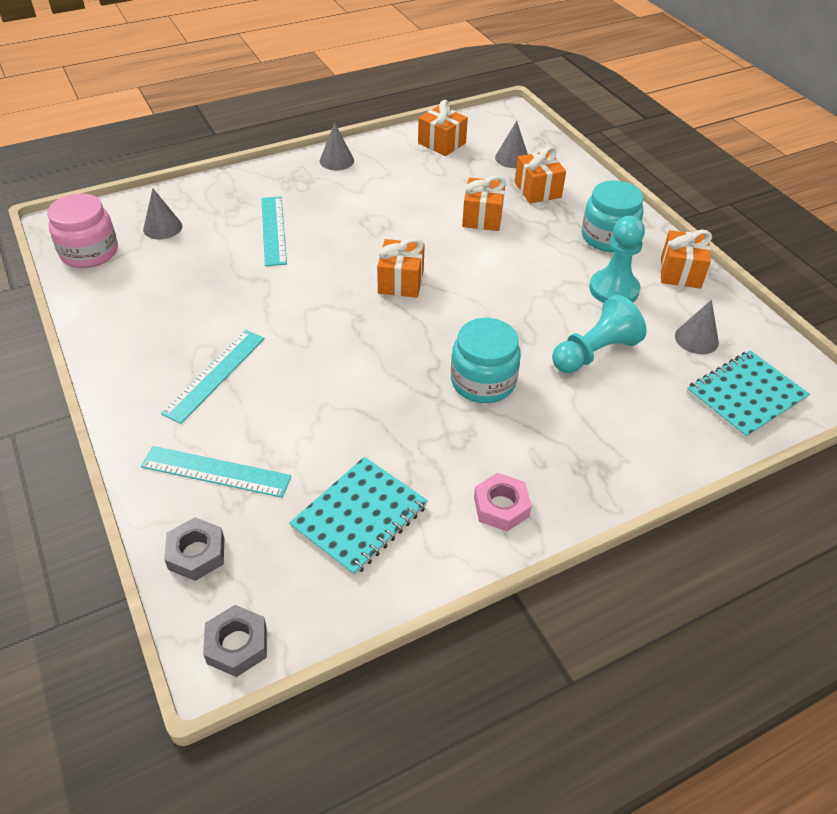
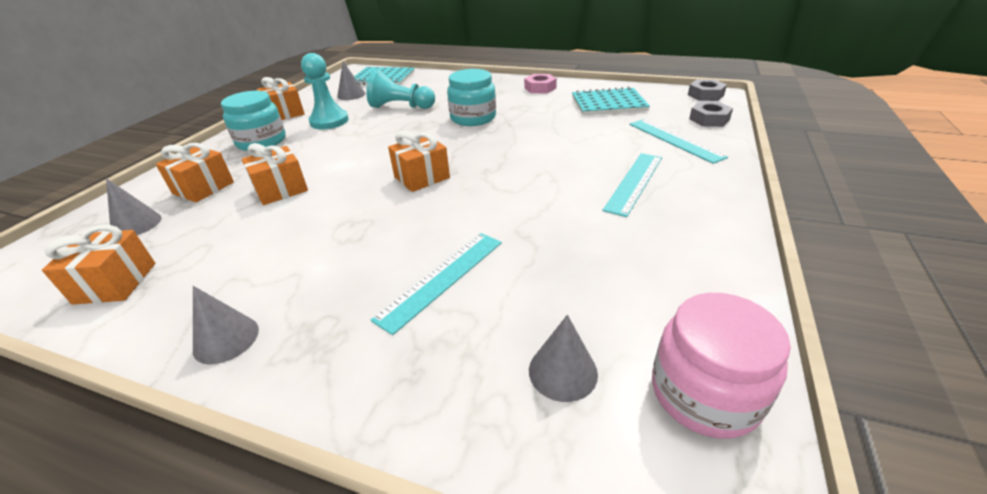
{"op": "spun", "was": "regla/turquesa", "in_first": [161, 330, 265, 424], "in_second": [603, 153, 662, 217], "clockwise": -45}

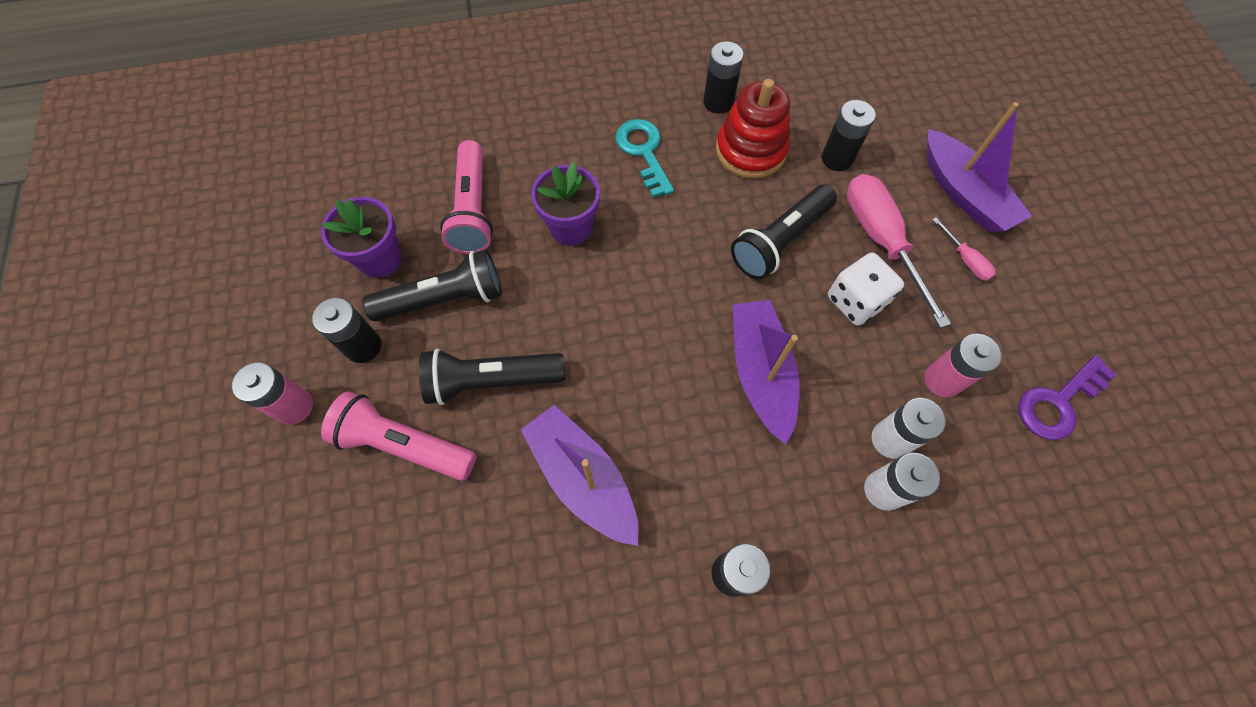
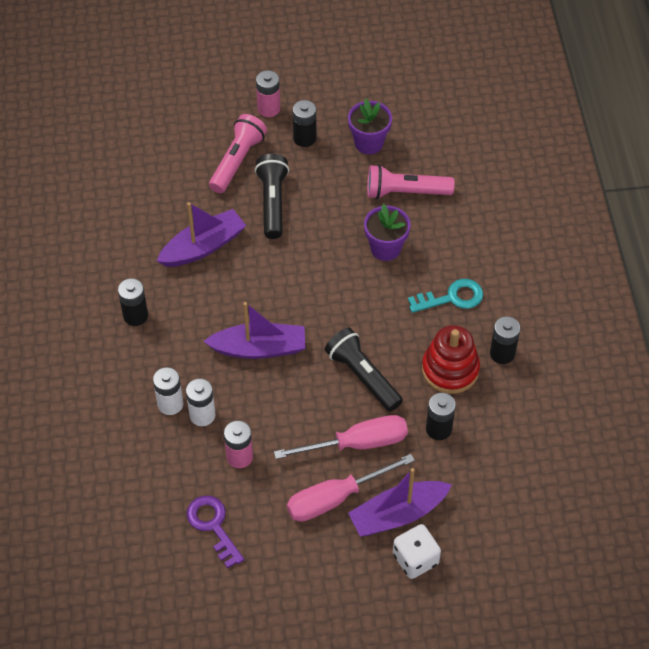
{"op": "size", "was": "destornillador/rosa", "in_first": [932, 217, 996, 281], "in_second": [287, 454, 415, 522], "ratio": 2.16}
{"op": "relocated", "was": "dado/blanco", "in_first": [828, 253, 904, 326], "in_second": [393, 524, 441, 579]}
{"op": "missing", "was": "lámpara de mano/negro", "in_first": [362, 249, 502, 322]}

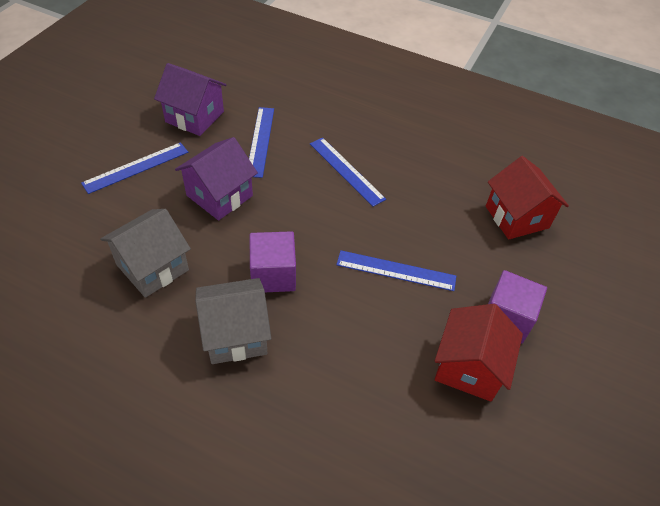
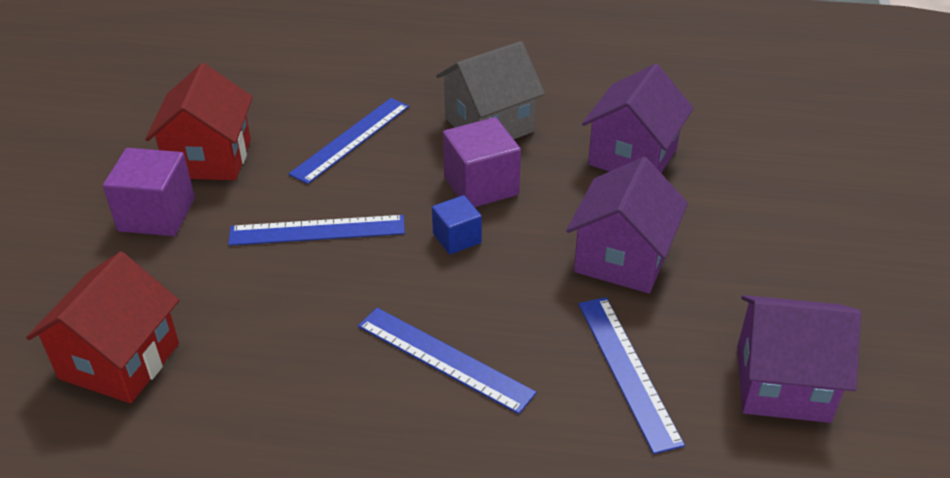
{"op": "spun", "was": "casa/rojo", "in_first": [486, 156, 569, 240], "in_second": [26, 252, 179, 403], "clockwise": 60}
{"op": "relocated", "was": "regla/azul", "in_first": [81, 142, 188, 194], "in_second": [289, 98, 409, 184]}
{"op": "appeared", "now": "cubo/azul", "in_second": [432, 195, 482, 254]}
{"op": "colour", "was": "casa/gris", "now": "casa/morado", "in_first": [100, 209, 191, 298], "in_second": [582, 64, 694, 173]}

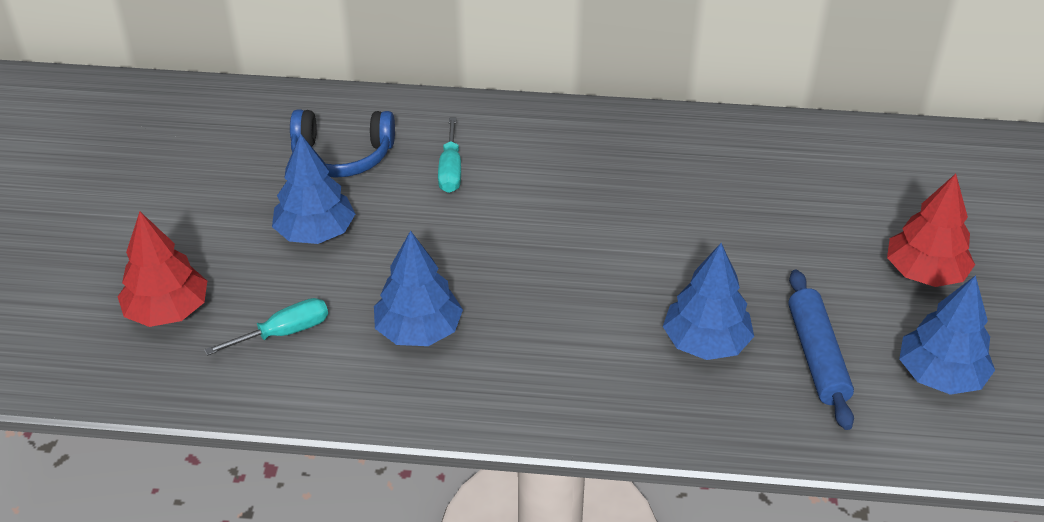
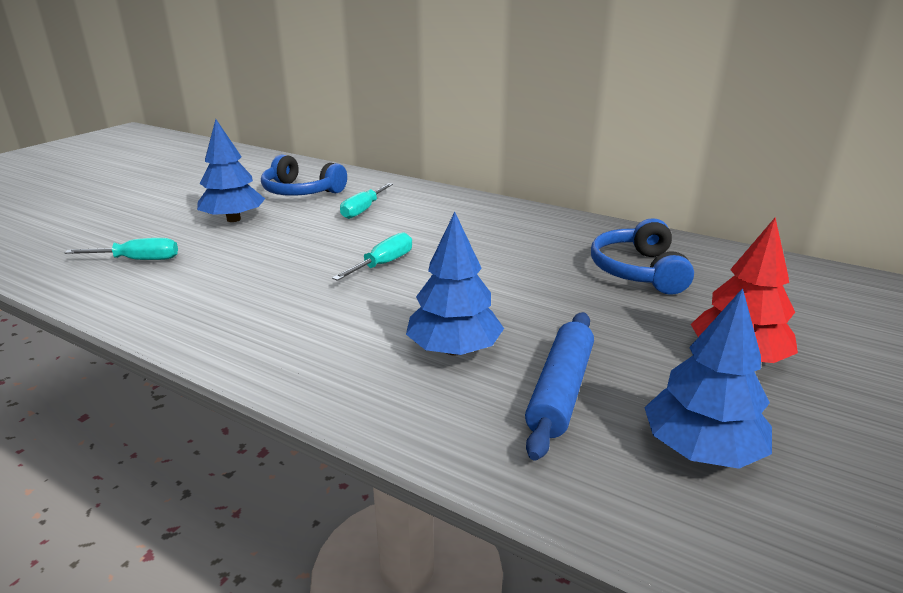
{"op": "appeared", "now": "destornillador/turquesa", "in_second": [332, 232, 412, 281]}
{"op": "appeared", "now": "auriculares/azul", "in_second": [591, 218, 694, 295]}
{"op": "missing", "was": "árbol/rojo", "in_first": [117, 211, 207, 327]}
{"op": "missing", "was": "árbol/azul", "in_first": [374, 230, 463, 346]}

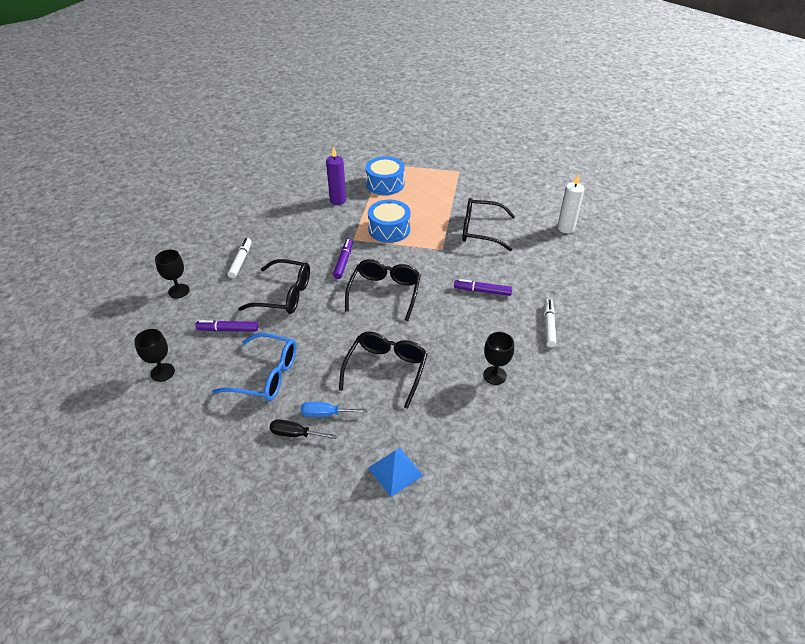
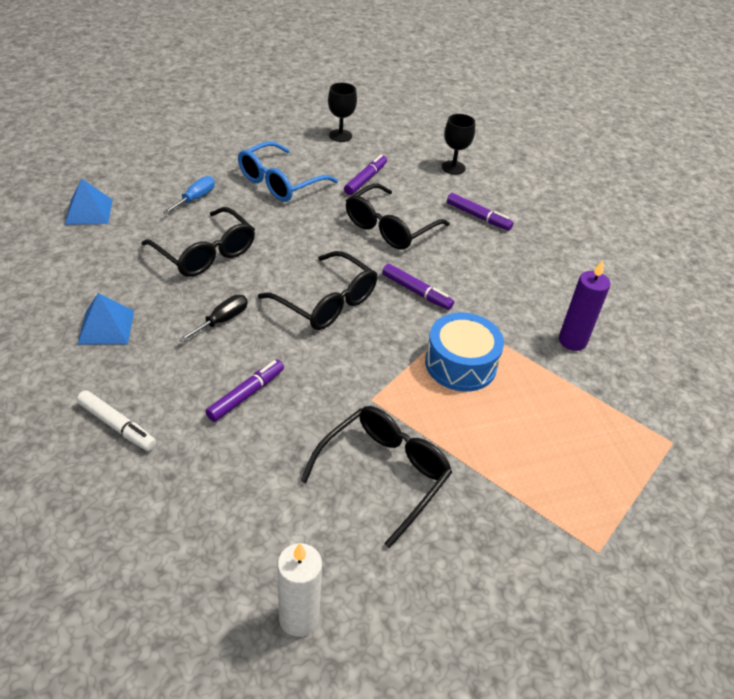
{"op": "exchanged", "was": "copa/negro", "now": "pirámide/azul", "in_first": [483, 332, 514, 385], "in_second": [78, 293, 134, 344]}
{"op": "relocated", "was": "destornillador/negro", "in_first": [270, 419, 337, 439], "in_second": [178, 295, 248, 342]}
{"op": "colour", "was": "rotulador/blanco", "now": "rotulador/morado", "in_first": [228, 238, 252, 278], "in_second": [447, 193, 513, 231]}
{"op": "missing", "was": "tambor/azul", "in_first": [365, 156, 405, 195]}

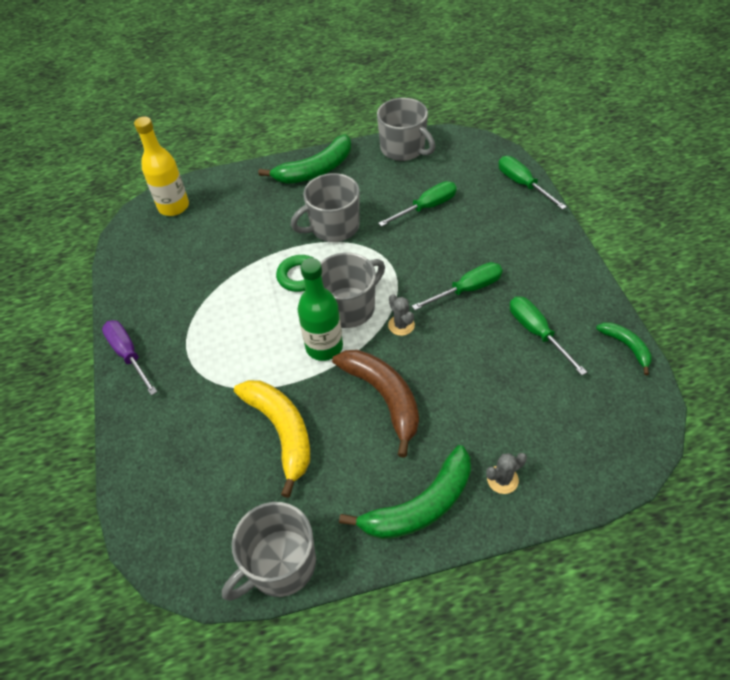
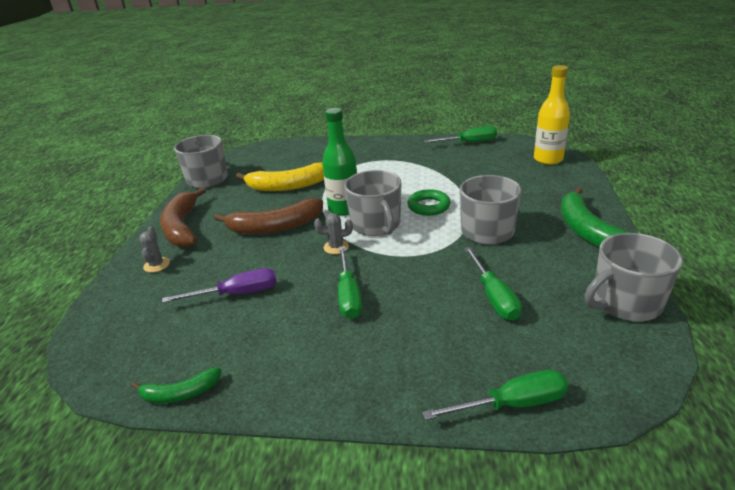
{"op": "colour", "was": "plátano/verde", "now": "plátano/marrón", "in_first": [339, 445, 471, 540], "in_second": [160, 187, 206, 247]}
{"op": "relocated", "was": "destornillador/morado", "in_first": [102, 320, 157, 395], "in_second": [162, 268, 277, 303]}
{"op": "relocated", "was": "destornillador/verde", "in_first": [510, 296, 587, 375], "in_second": [424, 126, 497, 143]}

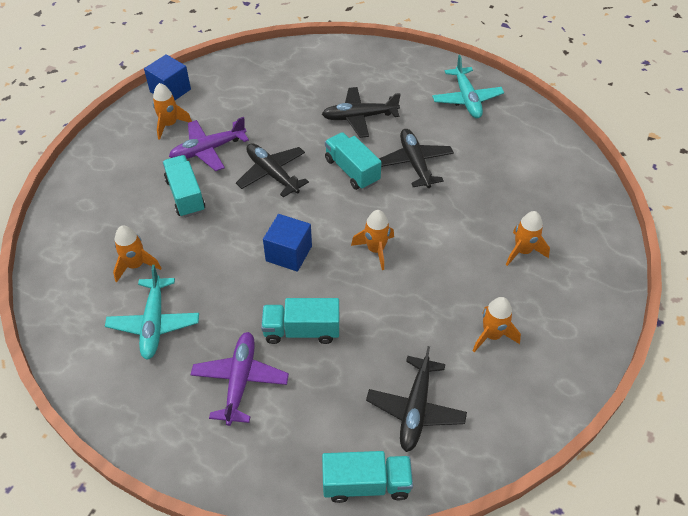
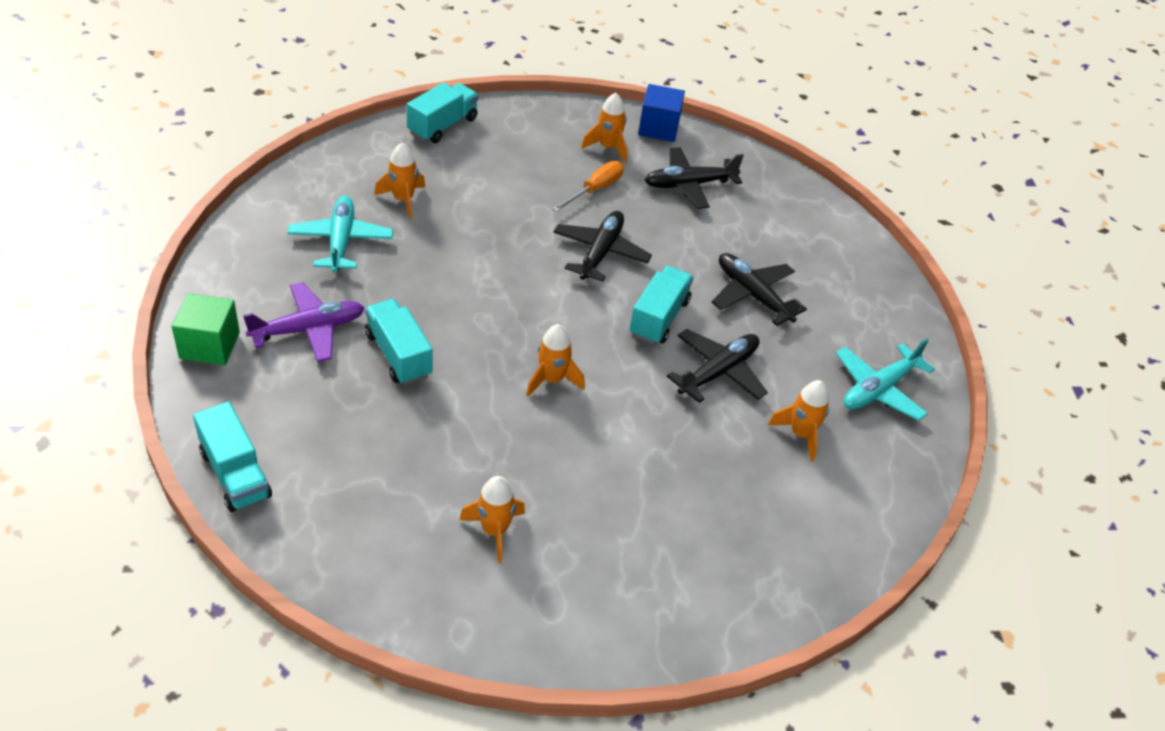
{"op": "appeared", "now": "cubo/verde", "in_second": [172, 293, 240, 365]}
{"op": "spun", "was": "avión/turquesa", "in_first": [105, 265, 199, 360], "in_second": [287, 196, 393, 273], "clockwise": 120}
{"op": "relocated", "was": "camión/turquesa", "in_first": [163, 155, 205, 218], "in_second": [407, 83, 479, 143]}
{"op": "exchanged", "was": "avión/morado", "now": "destornillador/naranja", "in_first": [169, 117, 249, 171], "in_second": [552, 161, 624, 212]}
{"op": "relocated", "was": "avión/negro", "in_first": [366, 346, 467, 452], "in_second": [645, 147, 744, 209]}
{"op": "relocated", "was": "cohete/naranja", "in_first": [506, 211, 550, 266], "in_second": [768, 380, 830, 462]}
{"op": "missing", "was": "cubo/azul", "in_first": [263, 214, 312, 272]}

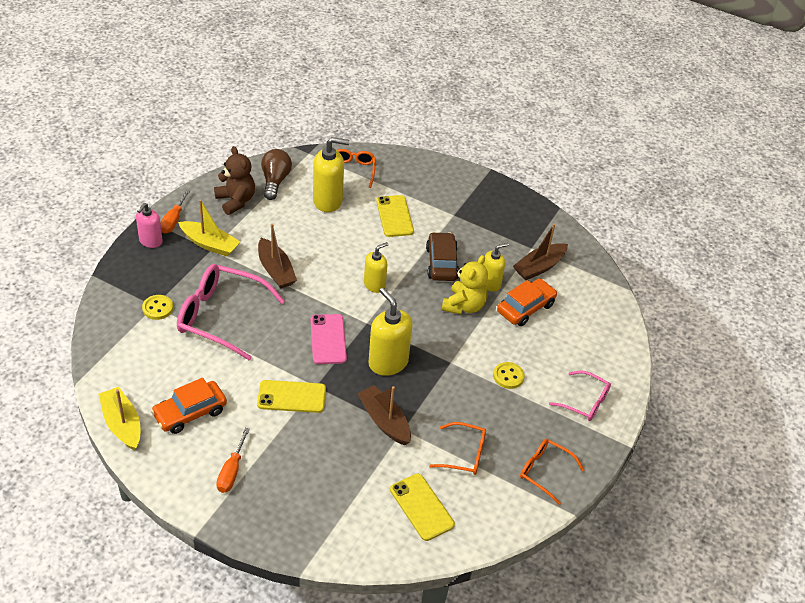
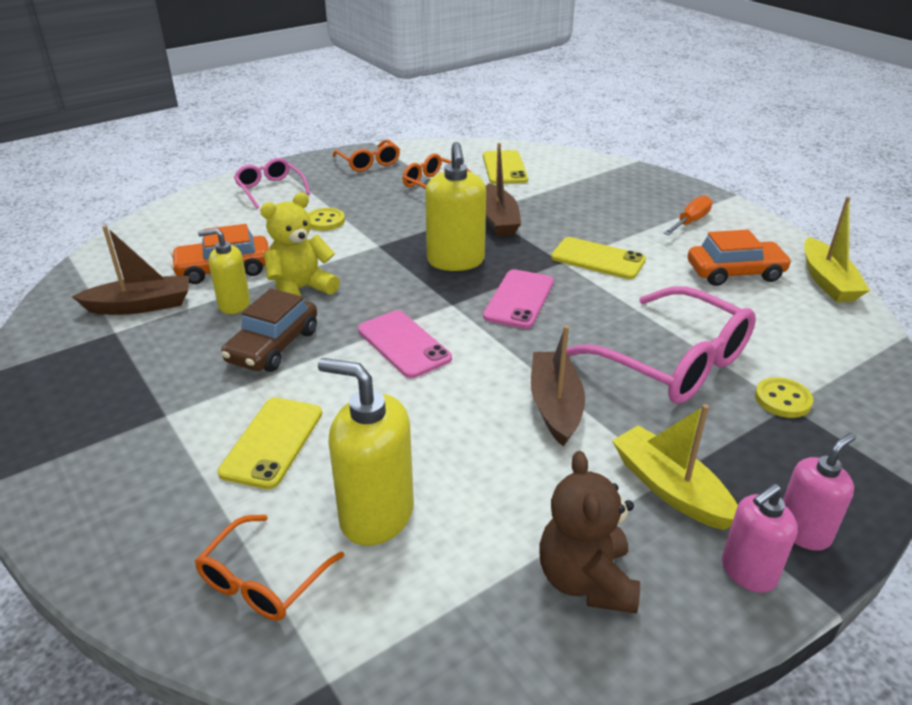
{"op": "exchanged", "was": "dispensador de jabón/amarillo", "now": "móvil/rosa", "in_first": [364, 242, 389, 293], "in_second": [358, 310, 452, 378]}
{"op": "exchanged", "was": "destornillador/naranja", "now": "dispensador de jabón/rosa", "in_first": [160, 189, 190, 234], "in_second": [722, 484, 798, 593]}
{"op": "missing", "was": "bombilla/marrón", "in_first": [261, 149, 292, 200]}

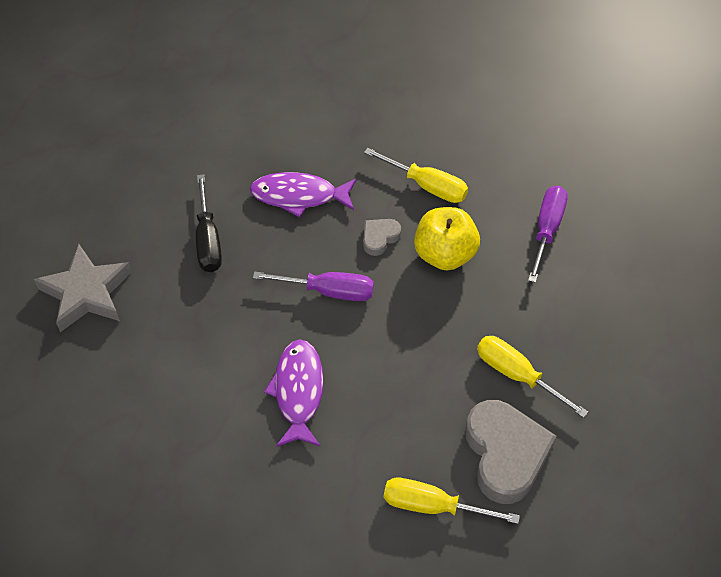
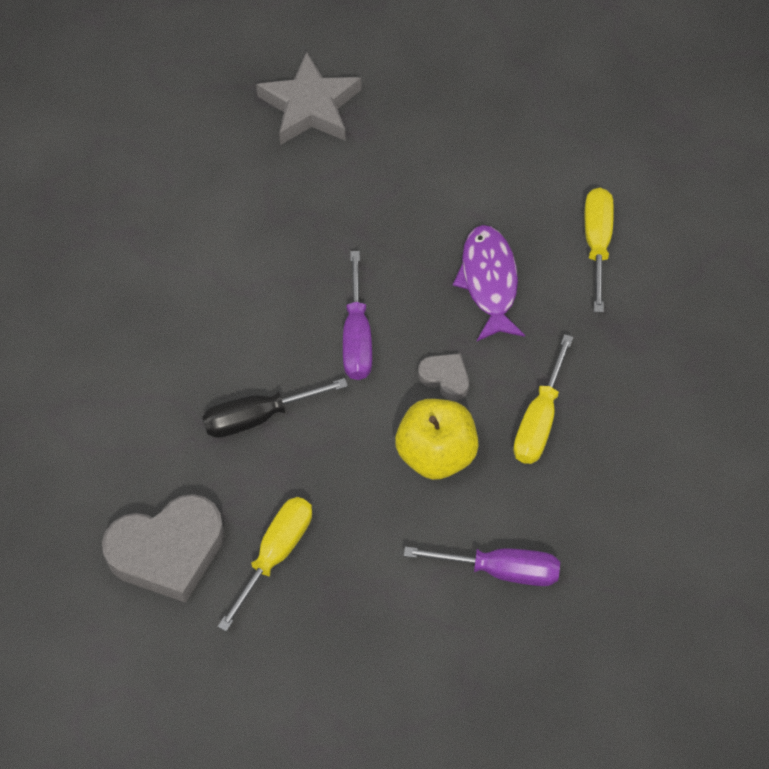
{"op": "relocated", "was": "destornillador/negro", "in_first": [196, 174, 222, 272], "in_second": [202, 378, 348, 438]}
{"op": "relocated", "was": "destornillador/amarillo", "in_first": [384, 478, 520, 524], "in_second": [585, 188, 614, 312]}
{"op": "missing", "was": "pez/morado", "in_first": [264, 340, 324, 447]}

